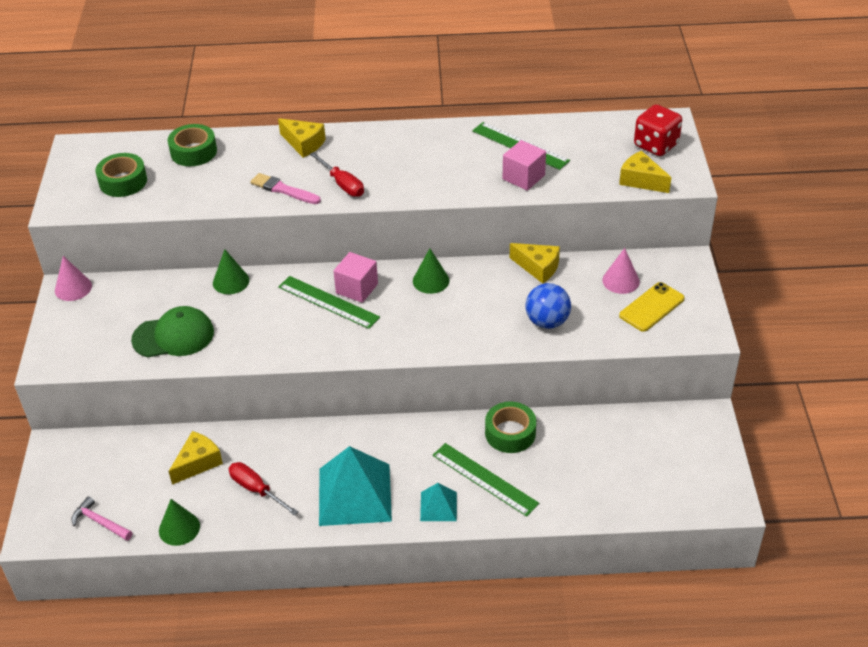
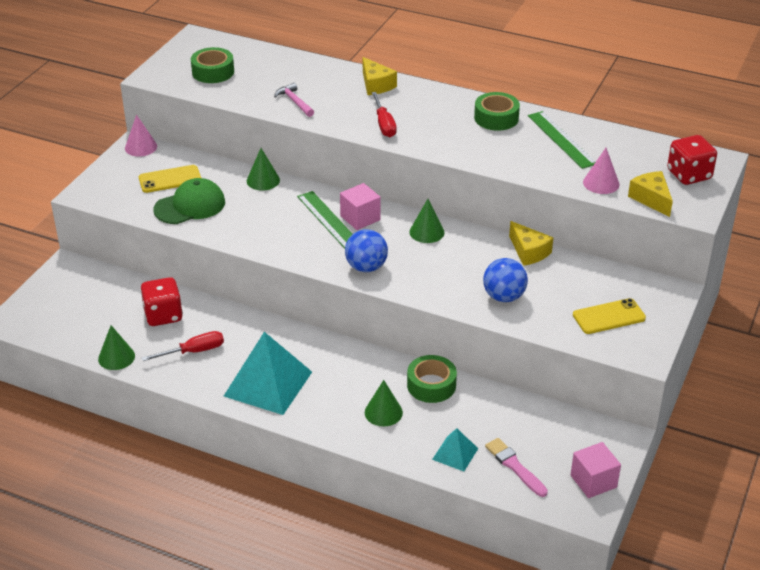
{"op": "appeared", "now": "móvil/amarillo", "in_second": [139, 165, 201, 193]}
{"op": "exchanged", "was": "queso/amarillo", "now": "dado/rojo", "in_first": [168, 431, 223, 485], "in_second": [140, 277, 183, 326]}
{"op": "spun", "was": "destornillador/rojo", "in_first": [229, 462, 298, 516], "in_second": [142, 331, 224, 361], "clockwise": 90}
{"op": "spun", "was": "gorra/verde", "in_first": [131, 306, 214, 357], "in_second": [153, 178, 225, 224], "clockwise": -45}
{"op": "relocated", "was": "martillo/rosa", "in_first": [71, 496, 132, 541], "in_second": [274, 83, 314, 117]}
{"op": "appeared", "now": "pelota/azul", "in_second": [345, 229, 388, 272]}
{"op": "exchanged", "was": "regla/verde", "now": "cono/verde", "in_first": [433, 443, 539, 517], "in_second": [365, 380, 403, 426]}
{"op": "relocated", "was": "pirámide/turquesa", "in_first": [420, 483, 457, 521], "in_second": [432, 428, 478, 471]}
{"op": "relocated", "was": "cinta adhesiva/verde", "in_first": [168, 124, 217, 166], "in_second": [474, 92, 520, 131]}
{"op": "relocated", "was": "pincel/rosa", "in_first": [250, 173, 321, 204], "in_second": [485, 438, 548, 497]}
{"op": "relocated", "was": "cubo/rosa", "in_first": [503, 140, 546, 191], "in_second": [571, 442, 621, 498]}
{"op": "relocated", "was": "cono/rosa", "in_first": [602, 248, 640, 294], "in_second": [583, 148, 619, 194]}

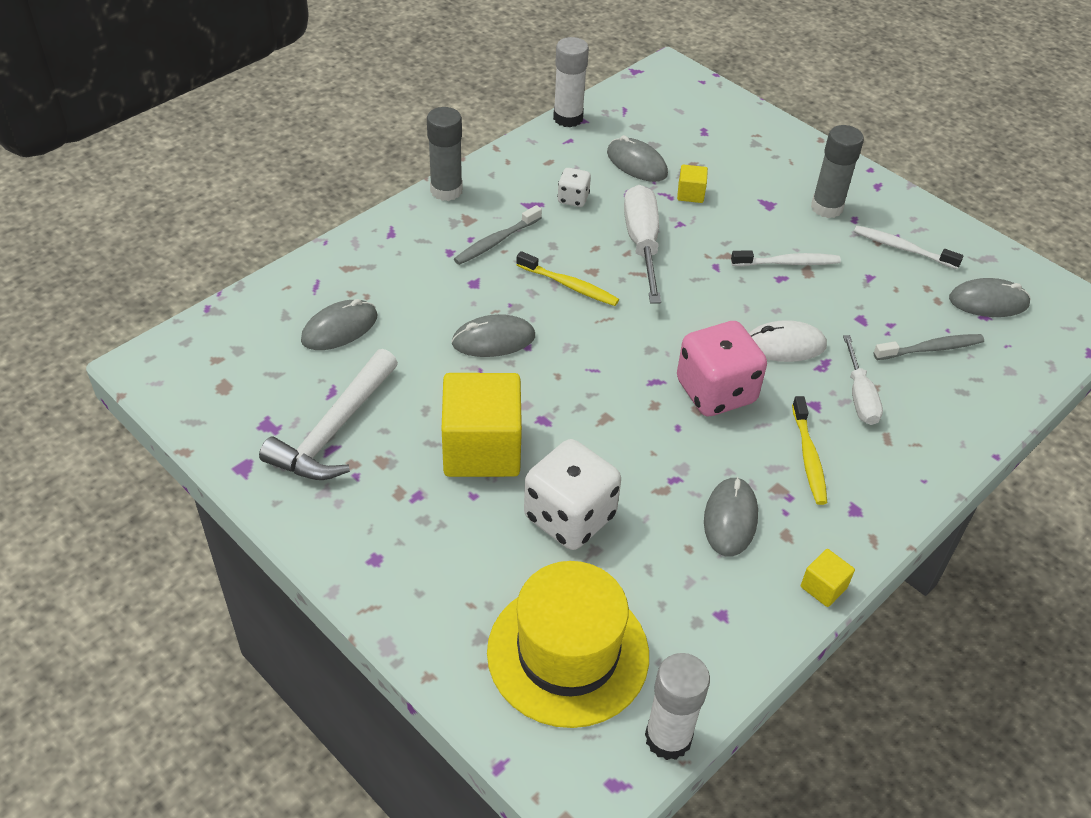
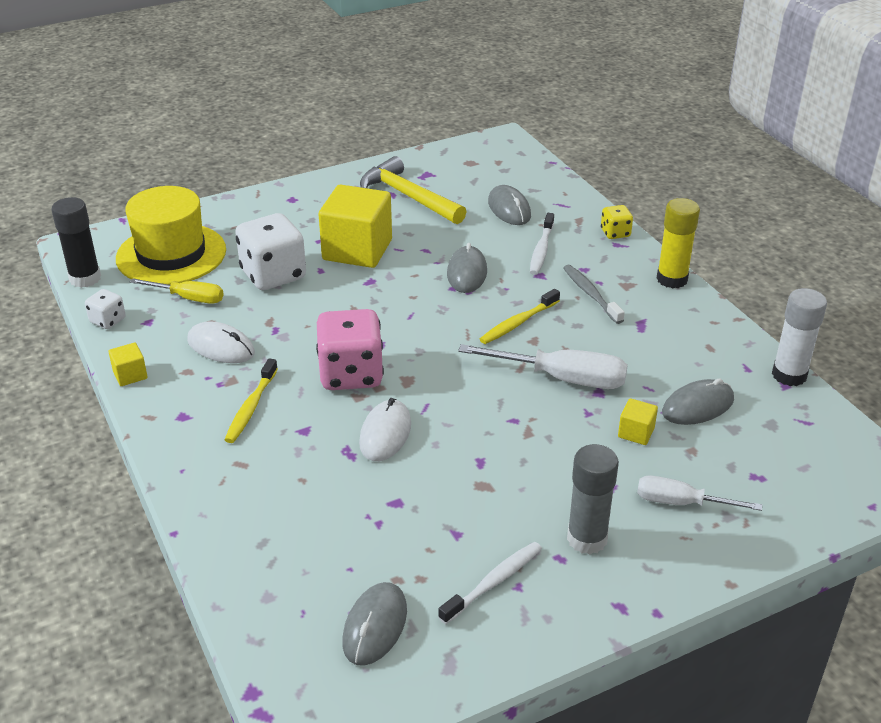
{"op": "colour", "was": "barra de pegamento/blanco", "now": "barra de pegamento/negro", "in_first": [645, 653, 710, 760], "in_second": [51, 197, 101, 288]}
{"op": "relocated", "was": "dado/blanco", "in_first": [557, 168, 591, 207], "in_second": [85, 289, 126, 329]}
{"op": "appeared", "now": "destornillador/amarillo", "in_second": [130, 278, 224, 304]}
{"op": "colour", "was": "ratón/gris", "now": "ratón/blanco", "in_first": [704, 477, 758, 557], "in_second": [187, 321, 255, 363]}
{"op": "spun", "was": "cepillo de dientes/amarillo", "in_first": [792, 396, 827, 505], "in_second": [225, 358, 278, 443], "clockwise": -90}
{"op": "colour", "was": "martillo/blanco", "now": "martillo/amarillo", "in_first": [259, 349, 398, 480], "in_second": [360, 156, 466, 224]}
{"op": "relocated", "was": "cepillo de dientes/blanco", "in_first": [731, 250, 841, 266], "in_second": [530, 213, 554, 275]}
{"op": "appeared", "now": "dado/amarillo", "in_second": [601, 205, 633, 239]}
{"op": "relocated", "was": "destornillador/blanco", "in_first": [843, 335, 883, 425], "in_second": [637, 476, 762, 511]}
{"op": "colour", "was": "barra de pegamento/gris", "now": "barra de pegamento/amarillo", "in_first": [427, 107, 463, 201], "in_second": [656, 198, 700, 289]}
{"op": "missing", "was": "cepillo de dientes/gris", "in_first": [873, 334, 984, 360]}

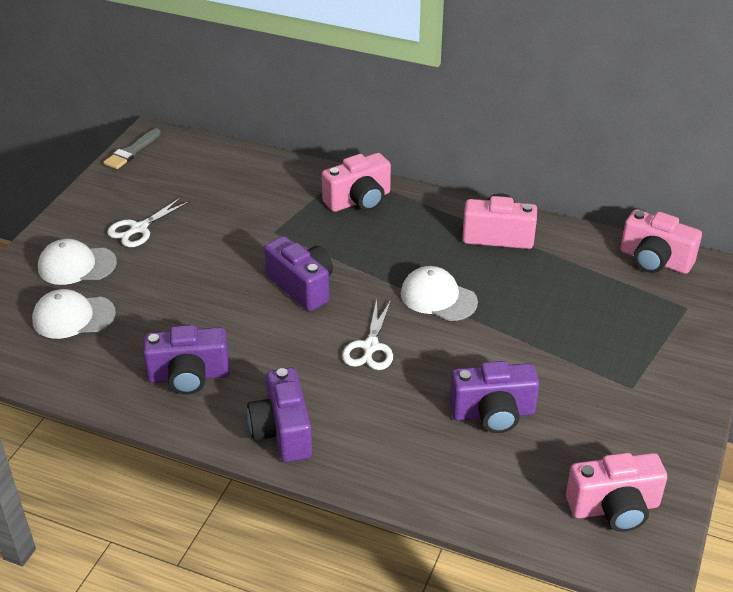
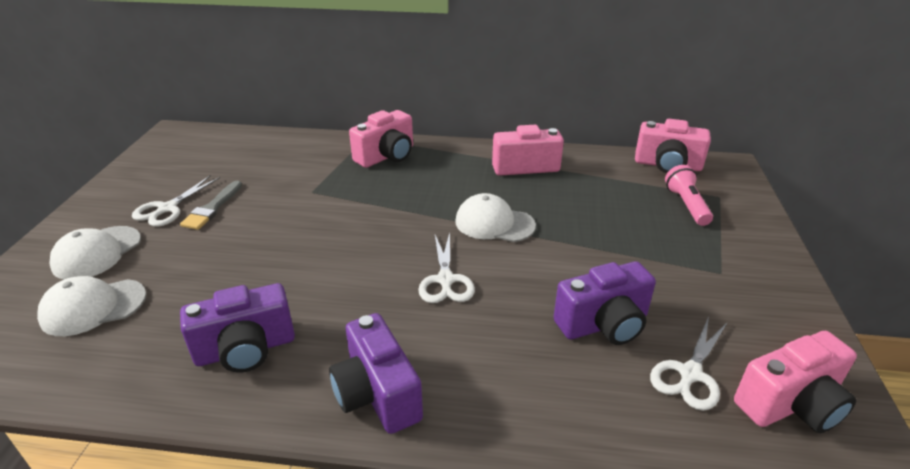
{"op": "spun", "was": "gorra/blanco", "in_first": [38, 239, 117, 285], "in_second": [49, 226, 141, 280], "clockwise": -45}
{"op": "relocated", "was": "pincel/gris", "in_first": [104, 128, 161, 169], "in_second": [180, 181, 242, 230]}
{"op": "appeared", "now": "tijeras/blanco", "in_second": [650, 316, 728, 411]}
{"op": "appeared", "now": "lámpara de mano/rosa", "in_second": [665, 165, 713, 226]}
{"op": "missing", "was": "cámara/morado", "in_first": [264, 236, 333, 311]}

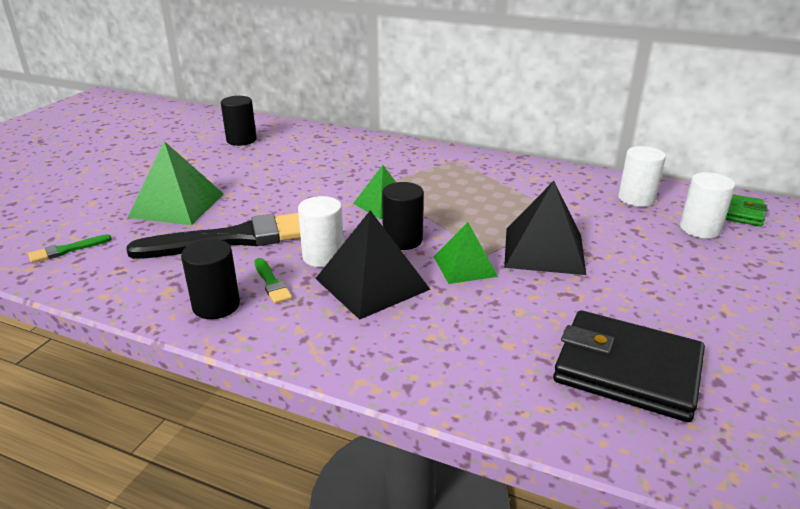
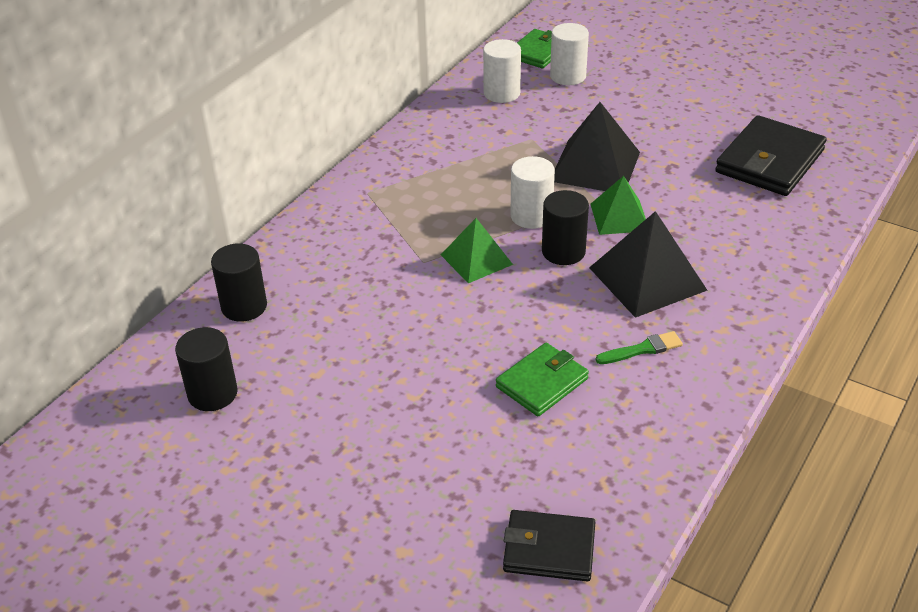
{"op": "relocated", "was": "cilindro/negro", "in_first": [181, 239, 240, 319], "in_second": [211, 243, 267, 322]}
{"op": "exchanged", "was": "pincel/negro", "now": "cartera/verde", "in_first": [126, 213, 301, 259], "in_second": [496, 343, 589, 416]}
{"op": "exchanged", "was": "pincel/verde", "now": "cartera/negro", "in_first": [28, 234, 112, 263], "in_second": [503, 510, 595, 582]}
{"op": "relocated", "was": "cilindro/blanco", "in_first": [298, 196, 344, 267], "in_second": [511, 156, 555, 229]}
{"op": "missing", "was": "pirámide/verde", "in_first": [128, 141, 224, 225]}

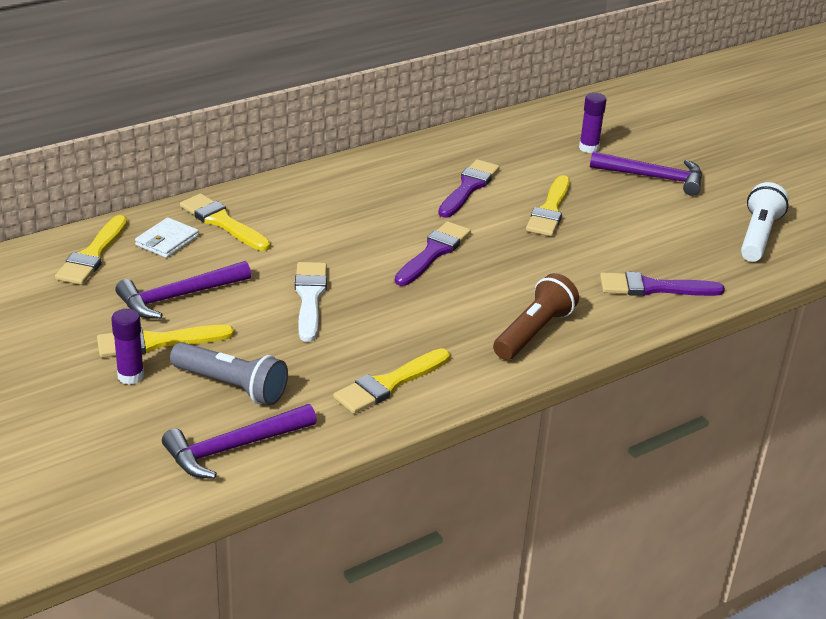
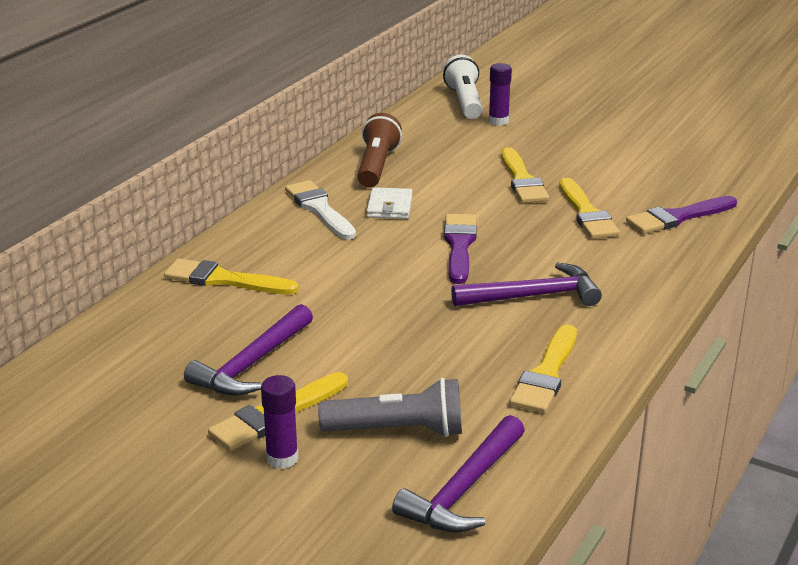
{"op": "relocated", "was": "pincel/blanco", "in_first": [295, 262, 327, 342], "in_second": [285, 180, 356, 240]}
{"op": "relocated", "was": "lámpara de mano/marrón", "in_first": [493, 273, 579, 360], "in_second": [357, 113, 402, 188]}
{"op": "relocated", "was": "cartera/blanco", "in_first": [135, 217, 199, 258], "in_second": [367, 187, 412, 219]}
{"op": "relocated", "was": "lámpara de mano/blanco", "in_first": [741, 182, 789, 262], "in_second": [443, 55, 483, 119]}
{"op": "relocated", "was": "martillo/morado", "in_first": [590, 151, 702, 196], "in_second": [451, 263, 602, 306]}
{"op": "relocated", "was": "pincel/amarillo", "in_first": [55, 215, 128, 285], "in_second": [559, 178, 620, 239]}
{"op": "missing", "was": "pincel/morado", "in_first": [438, 159, 499, 218]}

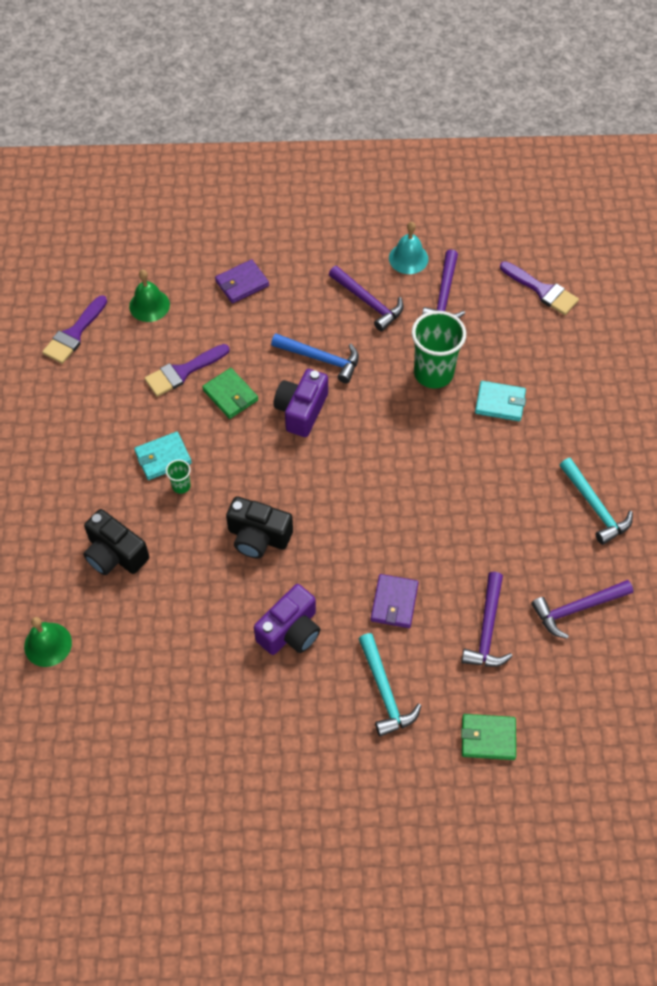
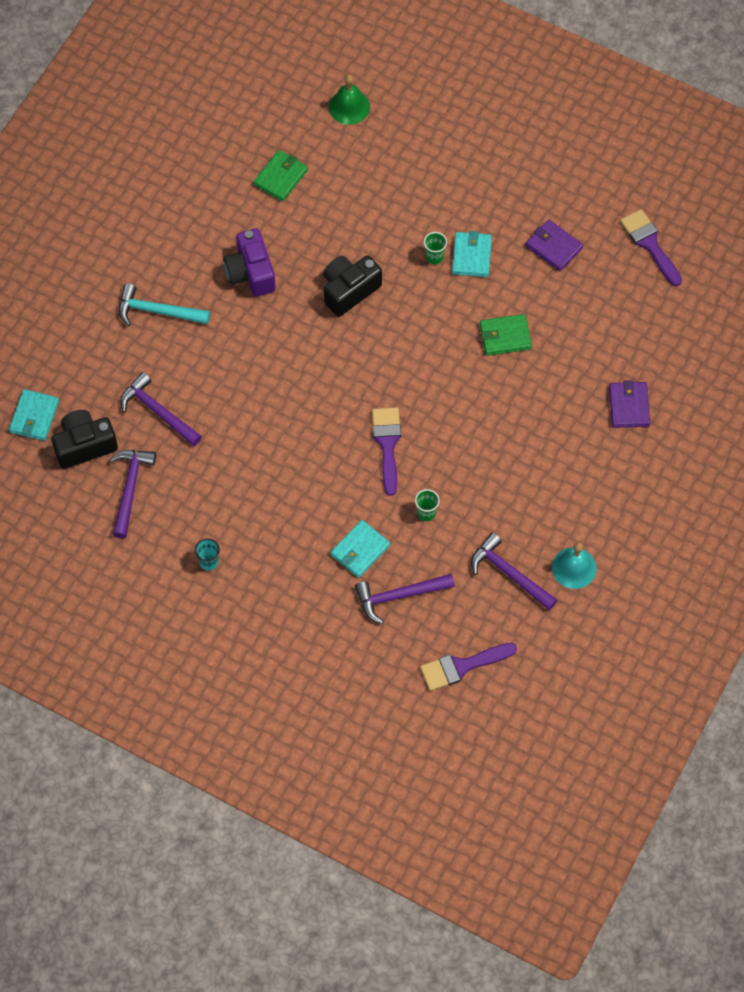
{"op": "appeared", "now": "cartera/turquesa", "in_second": [9, 389, 59, 441]}
{"op": "relocated", "was": "cámara/negro", "in_first": [83, 509, 149, 575], "in_second": [51, 410, 118, 469]}
{"op": "exchanged", "was": "martillo/turquesa", "now": "vaso/turquesa", "in_first": [560, 458, 633, 545], "in_second": [195, 539, 220, 571]}
{"op": "relocated", "was": "cartera/verde", "in_first": [461, 714, 516, 760], "in_second": [254, 150, 308, 202]}
{"op": "relocated", "was": "martillo/morado", "in_first": [329, 266, 404, 331], "in_second": [355, 574, 455, 624]}
{"op": "relocated", "was": "pincel/morado", "in_first": [144, 344, 230, 397], "in_second": [372, 408, 401, 496]}
{"op": "size", "was": "vaso/verde", "in_first": [412, 311, 466, 389], "in_second": [415, 489, 440, 521], "ratio": 0.44}
{"op": "relocated", "was": "cartera/morado", "in_first": [371, 574, 419, 628], "in_second": [526, 219, 583, 271]}
{"op": "missing", "was": "campana/verde", "in_first": [129, 270, 170, 322]}
{"op": "missing", "was": "martillo/azul", "in_first": [271, 334, 359, 383]}
{"op": "missing", "was": "cámara/morado", "in_first": [274, 369, 328, 437]}

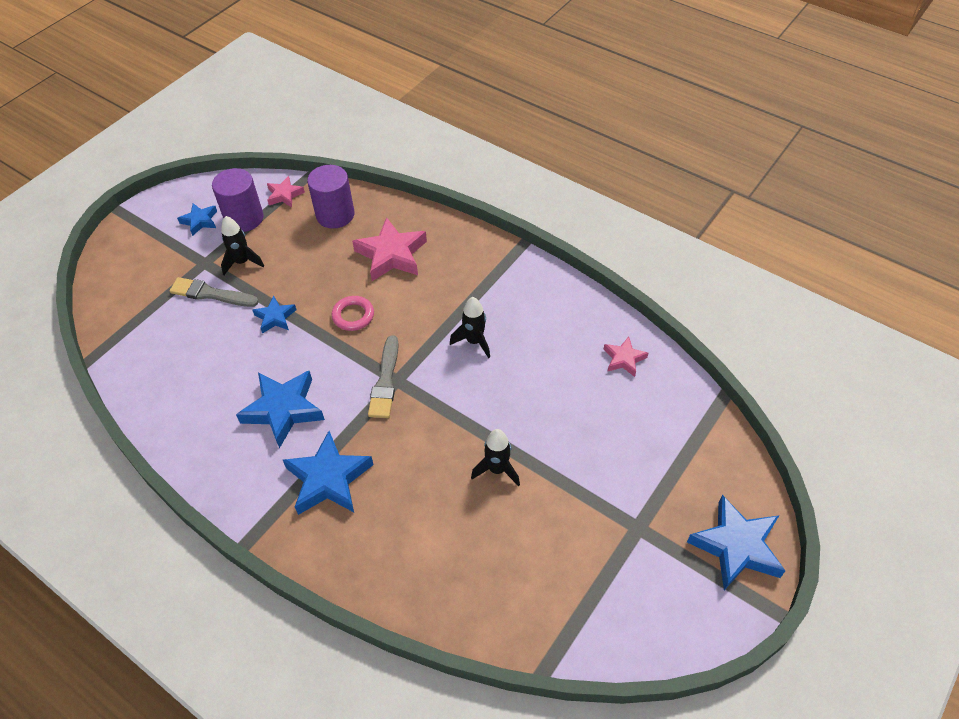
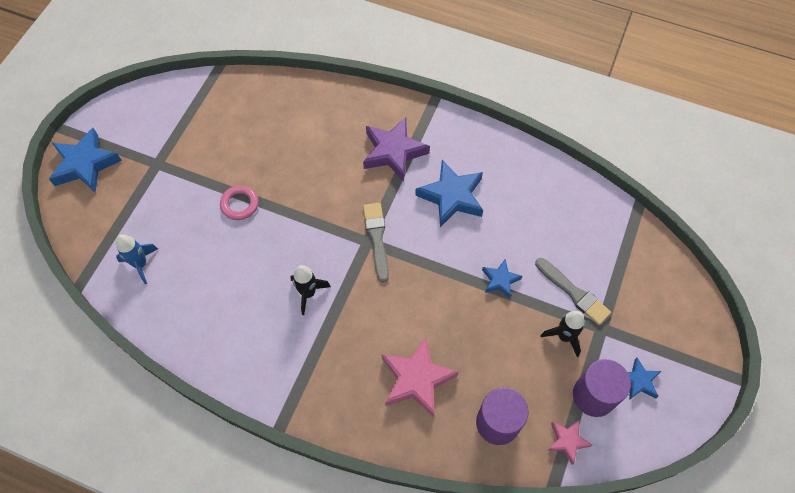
{"op": "appeared", "now": "cohete/azul", "in_second": [116, 234, 158, 284]}
{"op": "relocated", "was": "anillo/rosa", "in_first": [332, 296, 374, 331], "in_second": [220, 185, 258, 220]}
{"op": "colour", "was": "estrella/azul", "now": "estrella/morado", "in_first": [283, 431, 374, 515], "in_second": [363, 117, 430, 182]}
{"op": "spun", "was": "pincel/gris", "in_first": [170, 277, 259, 307], "in_second": [535, 258, 611, 325], "clockwise": 45}
{"op": "missing", "was": "cohete/negro", "in_first": [471, 429, 520, 486]}
{"op": "missing", "was": "estrella/rosa", "in_first": [603, 336, 648, 377]}

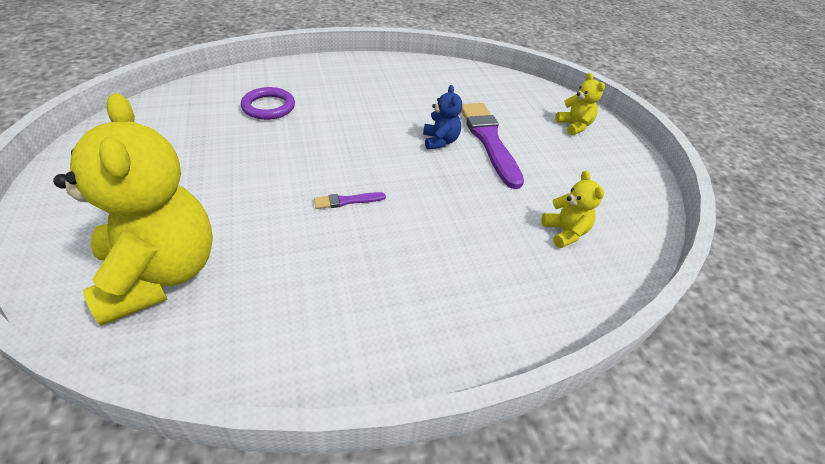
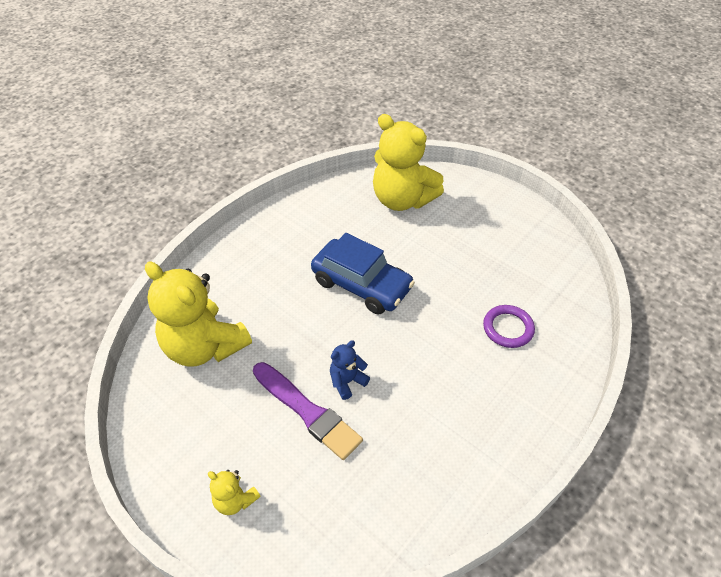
{"op": "size", "was": "osito/amarillo", "in_first": [541, 171, 604, 248], "in_second": [145, 262, 252, 367], "ratio": 2.25}
{"op": "exchanged", "was": "pincel/morado", "now": "coche/azul", "in_first": [314, 192, 386, 209], "in_second": [311, 233, 415, 314]}
{"op": "spun", "was": "osito/azul", "in_first": [423, 85, 462, 150], "in_second": [330, 340, 370, 400], "clockwise": 90}

